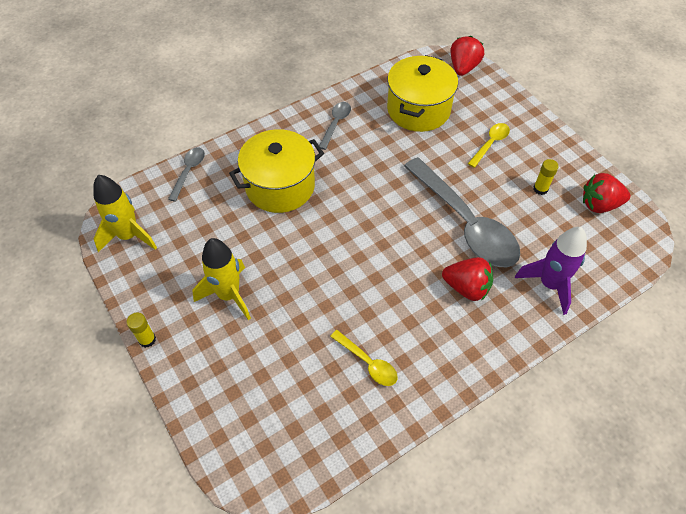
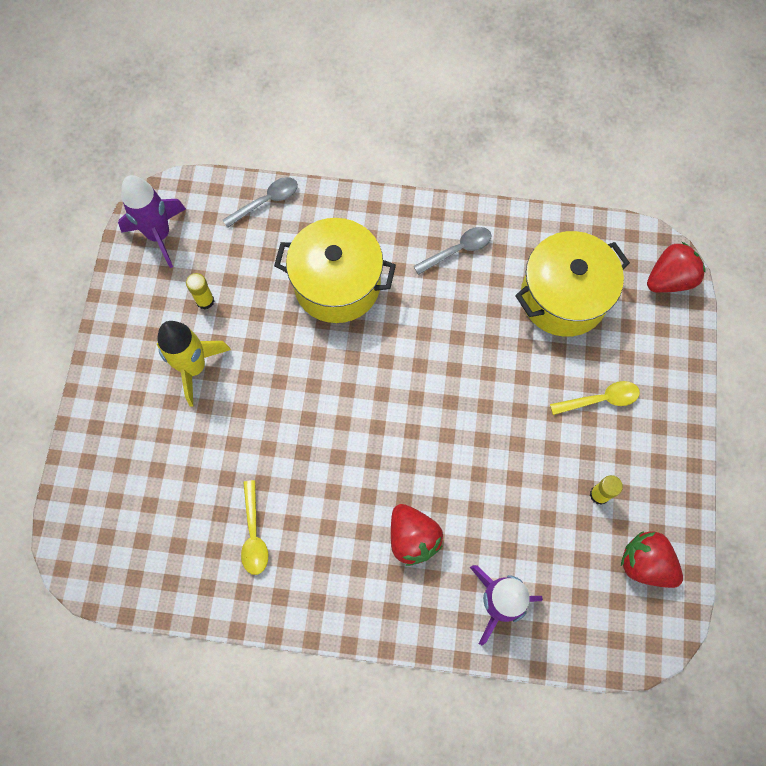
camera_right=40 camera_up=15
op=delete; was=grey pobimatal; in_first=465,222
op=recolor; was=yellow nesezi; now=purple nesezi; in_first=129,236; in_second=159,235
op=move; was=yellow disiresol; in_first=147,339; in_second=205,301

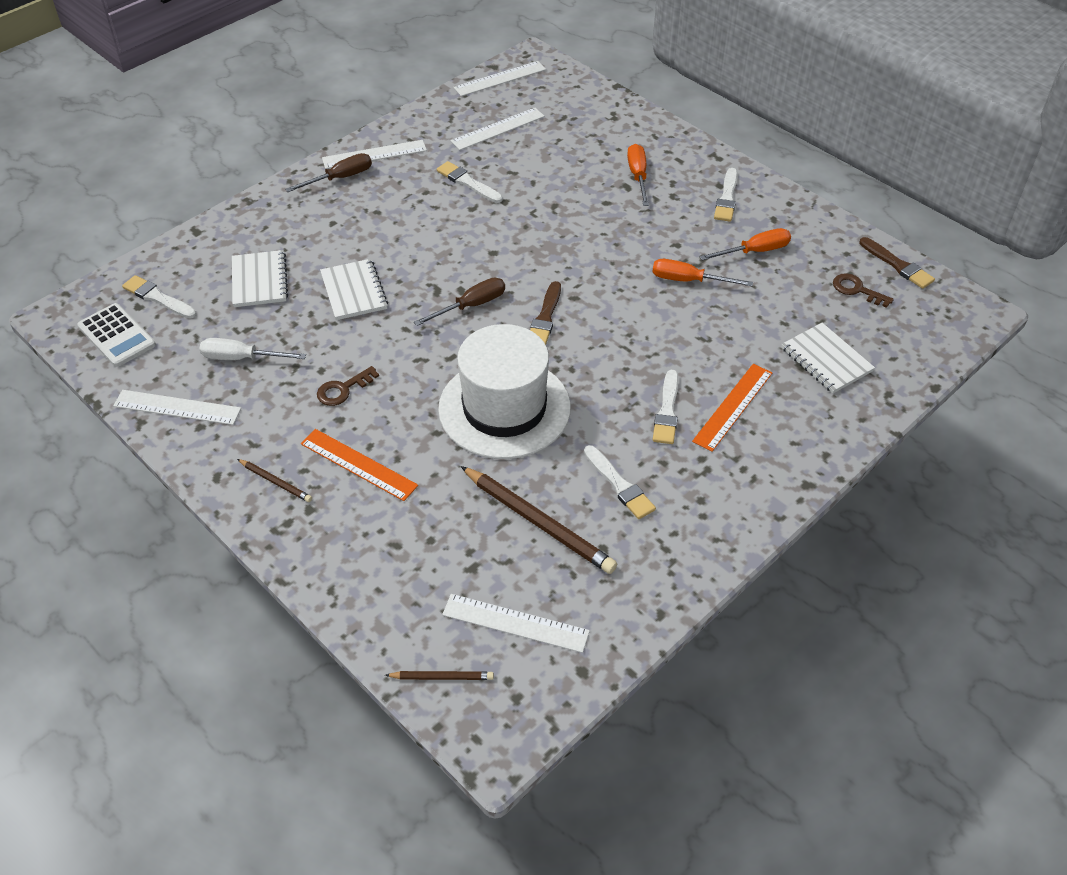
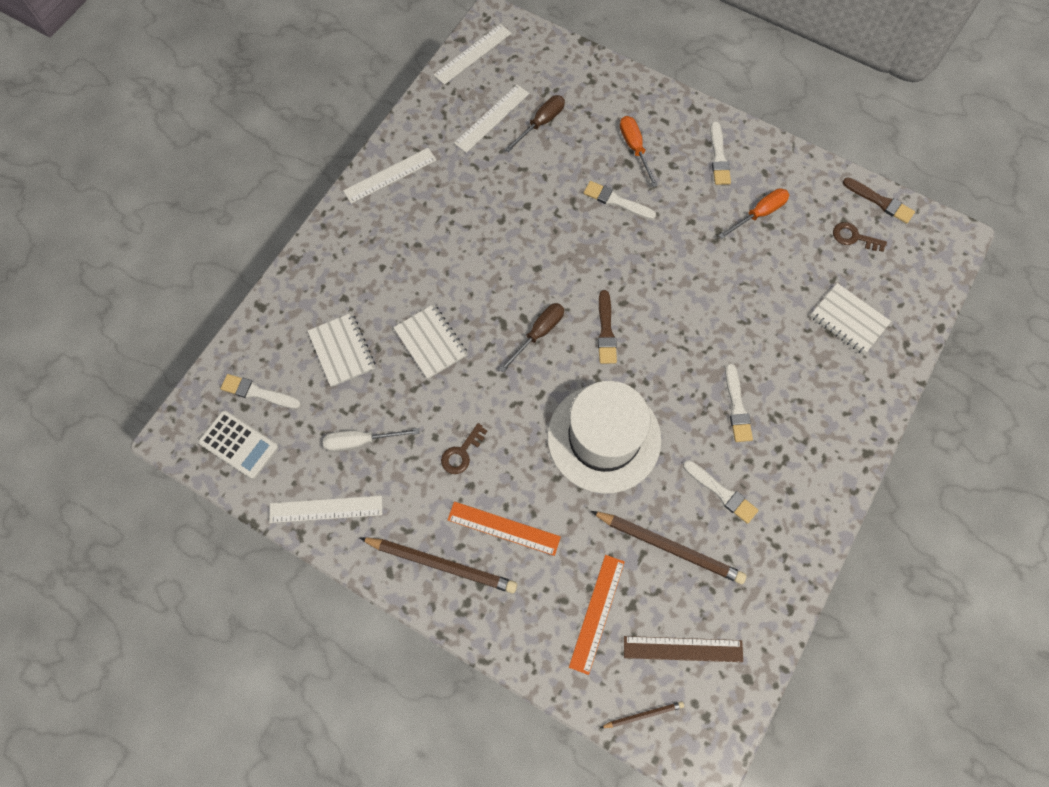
camera_right=-15 camera_up=20
op=move; was=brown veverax; in_first=340,178; in_second=541,123
op=move; was=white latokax; in_first=467,182; in_second=616,201
op=delete; was=orange veverax; in_first=688,280
op=move; was=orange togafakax; in_first=733,406; in_second=597,613
op=resize; was=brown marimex; in_first=275,482; in_second=441,564; ratio=2.01
op=recolor; was=white togafakax; now=brown togafakax; in_first=515,623; in_second=683,649

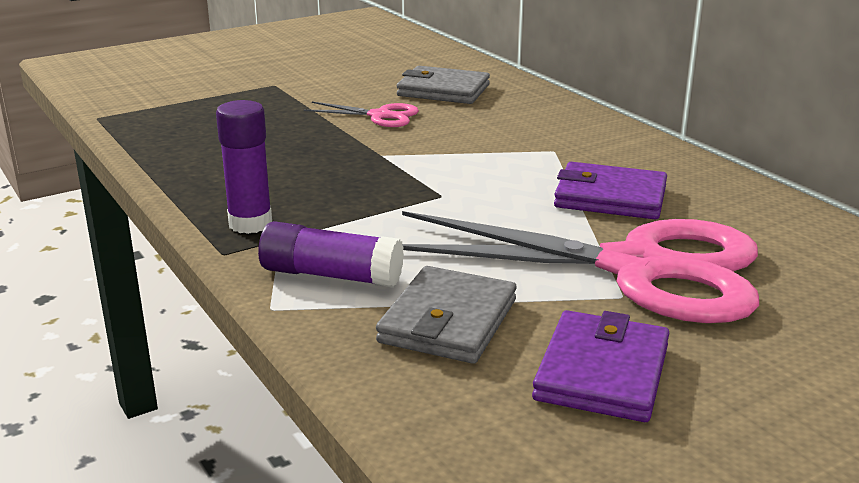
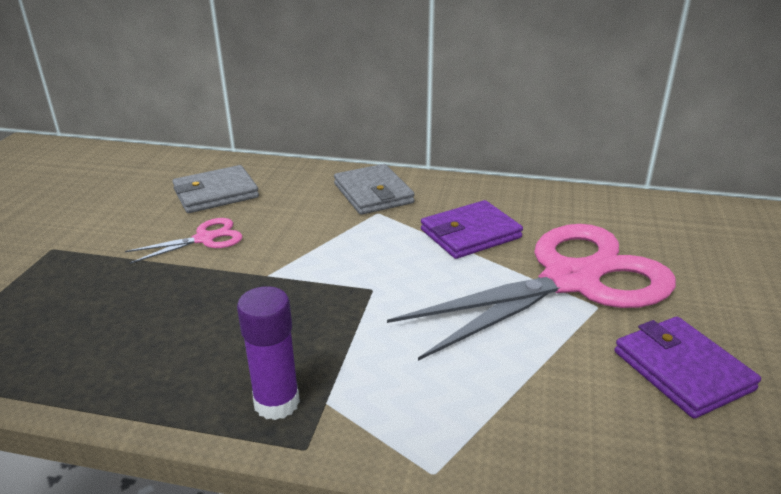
camera_right=-45 camera_up=5
op=delete; was=purple disiresol; in_first=331,275
op=move; was=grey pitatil; in_first=448,321; in_second=373,193

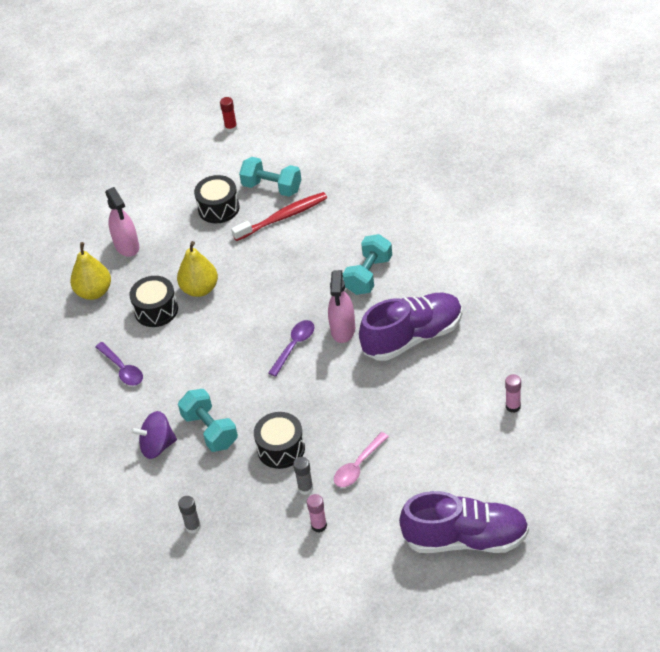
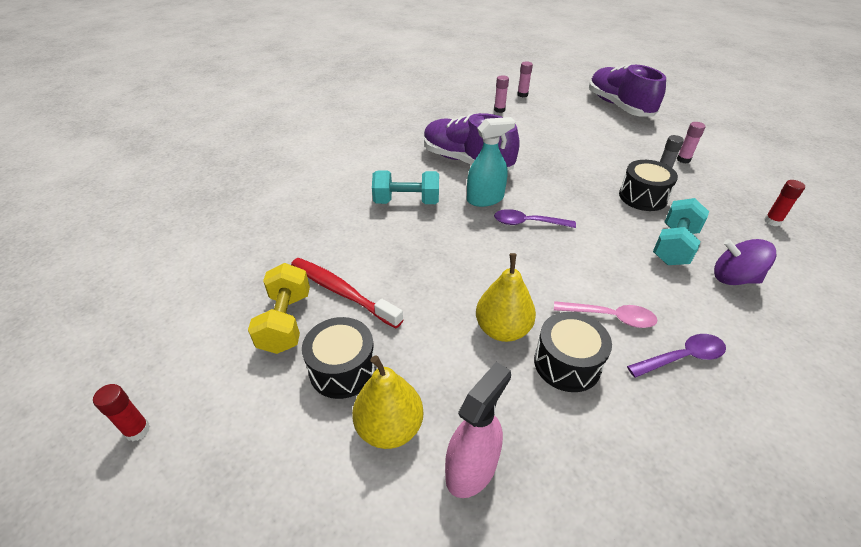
camera_right=-120 camera_up=-5
op=recolor; was=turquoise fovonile; now=yellow fovonile; in_first=272,187; in_second=286,322
op=move; was=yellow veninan; in_first=94,292; in_second=389,427
op=recolor; was=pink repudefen; now=turquoise repudefen; in_first=343,330; in_second=485,199
op=rotate; was=purple pobimatal; in_first=122,369; in_second=682,357; clockwise=45
op=rotate; was=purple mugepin; in_first=157,446; in_second=734,278; clockwise=150
op=move; was=pink pobimatal; in_first=358,466; in_second=610,317
op=recolor; was=grey disiresol; now=red disiresol; in_first=193,527; in_second=772,221
op=insert; now=pink disiresol; in_second=522,95

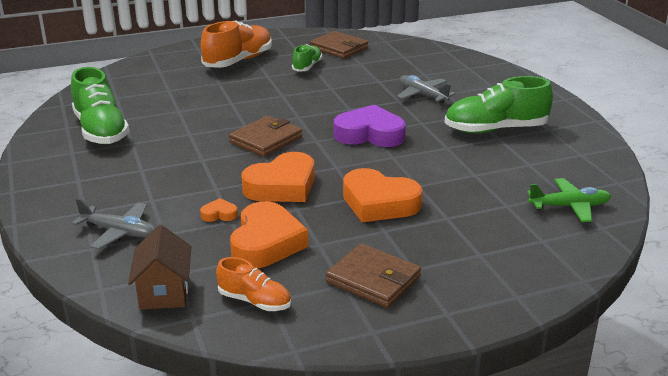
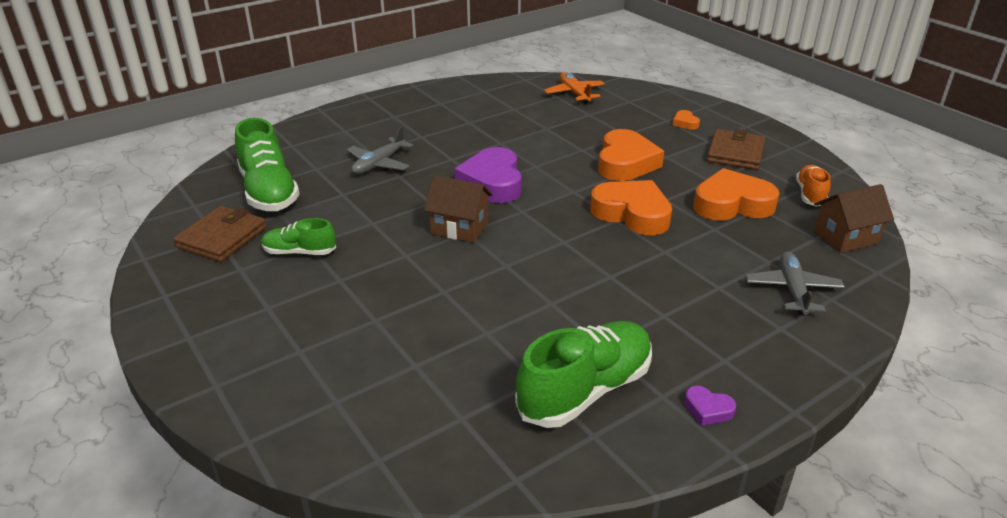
camera_right=-105 camera_up=5
op=delete; was=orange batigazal; in_first=238,61
op=move; was=green batigazal; in_first=495,129; in_second=269,192
op=delete; was=brown pitatil; in_first=266,139
op=recolor; was=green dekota; now=orange dekota; in_first=569,206; in_second=574,93
op=move; was=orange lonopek; in_first=219,214; in_second=685,123
op=insert; now=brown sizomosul; in_second=459,228
op=insert; now=purple lonopek; in_second=708,409

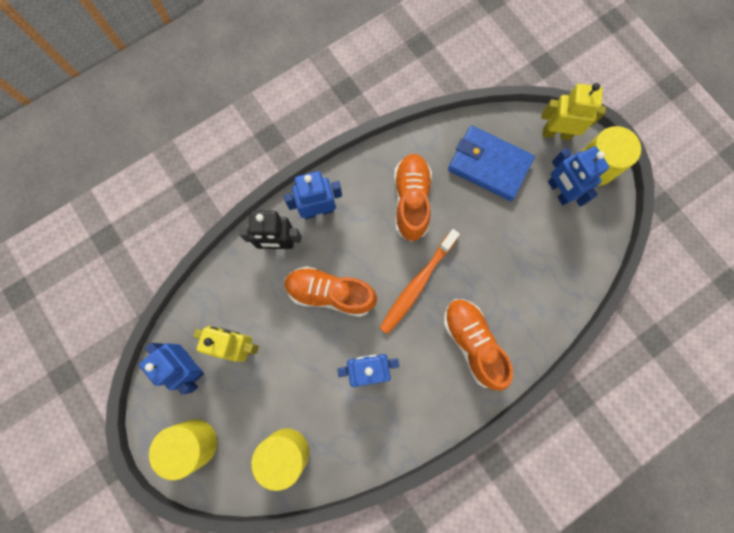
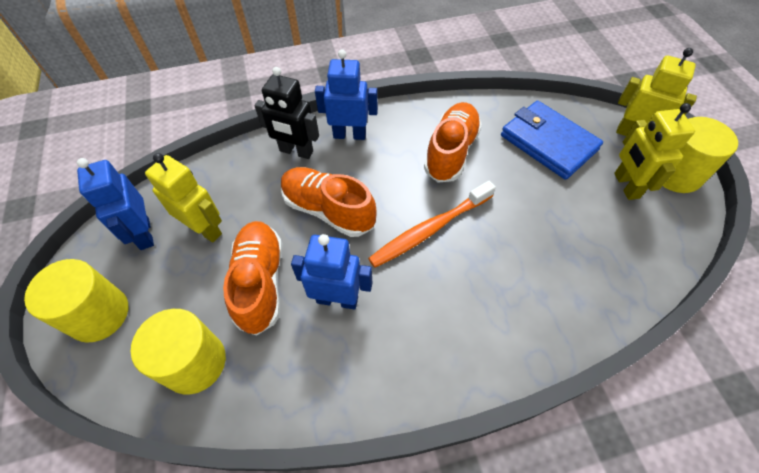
camera_right=20 camera_up=-20
op=recolor; was=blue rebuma; now=yellow rebuma; in_first=558,191; in_second=626,185
op=move; was=orange batigazal; in_first=472,343; in_second=260,282

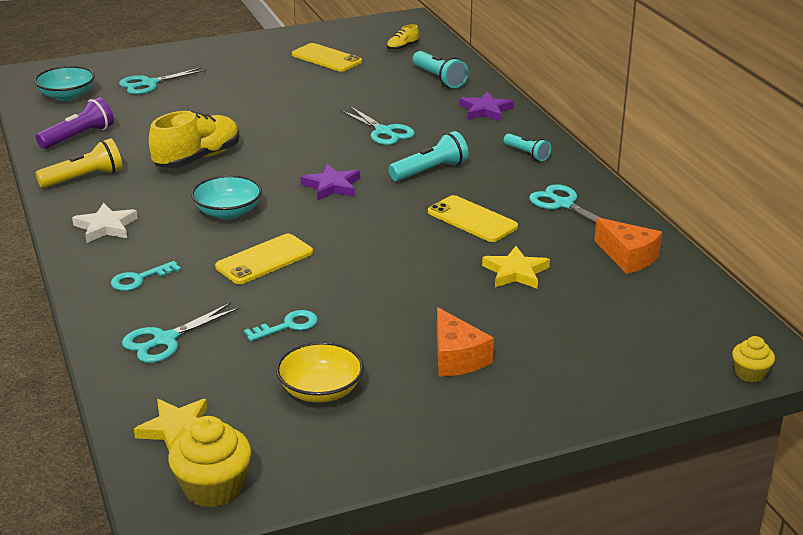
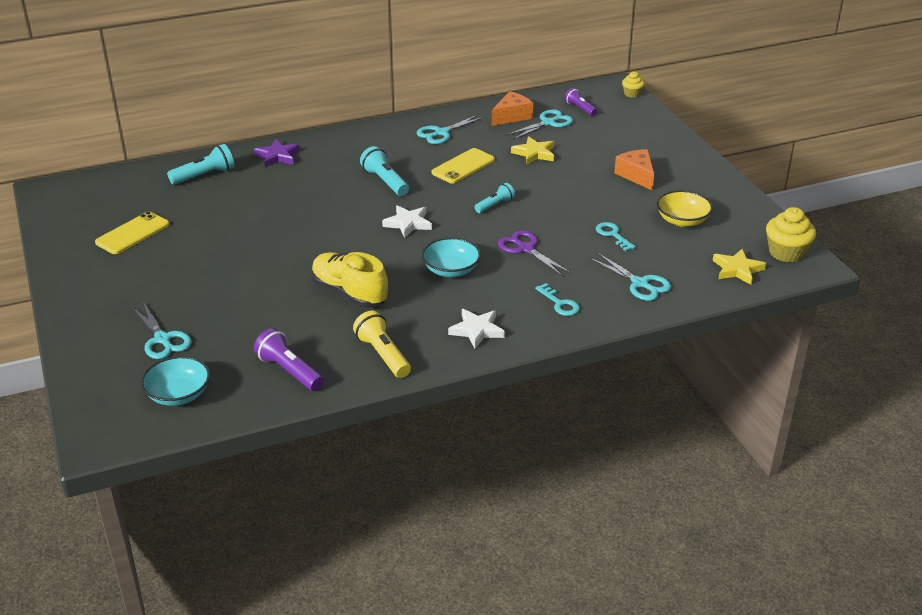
camera_right=-90 camera_up=5
op=delete; was=yellow batigazal; in_first=402,47
op=move; was=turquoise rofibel; in_first=384,132; in_second=548,123
op=move; was=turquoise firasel; in_first=527,154; in_second=495,205
op=recolor; was=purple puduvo; now=white puduvo; in_first=332,186; in_second=408,223
op=replace; was=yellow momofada; now=purple rofibel; in_first=264,260; in_second=526,249
op=rotate; was=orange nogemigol; in_first=456,358; in_second=636,175; clockwise=-90
op=insert; now=purple firasel; in_second=580,108

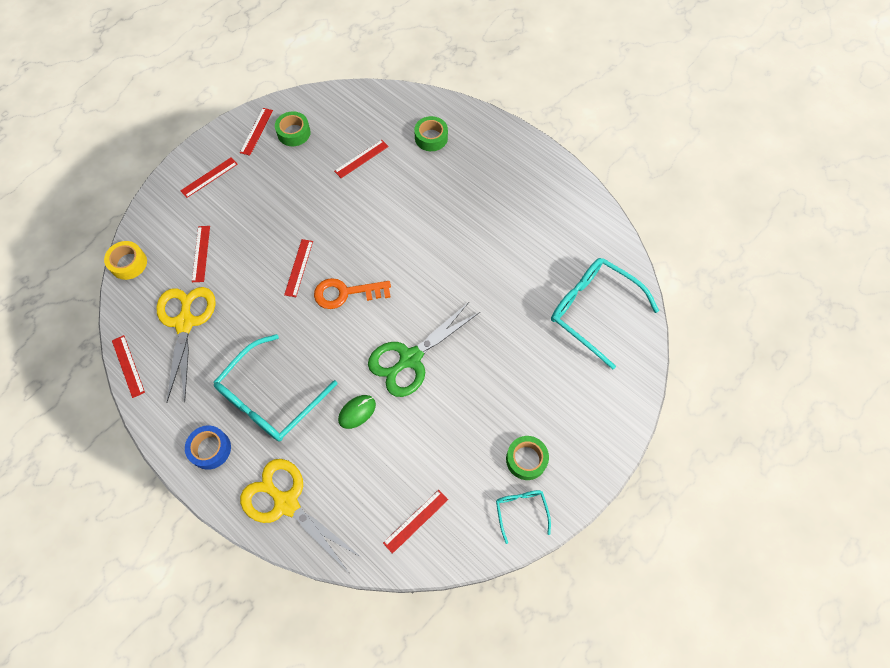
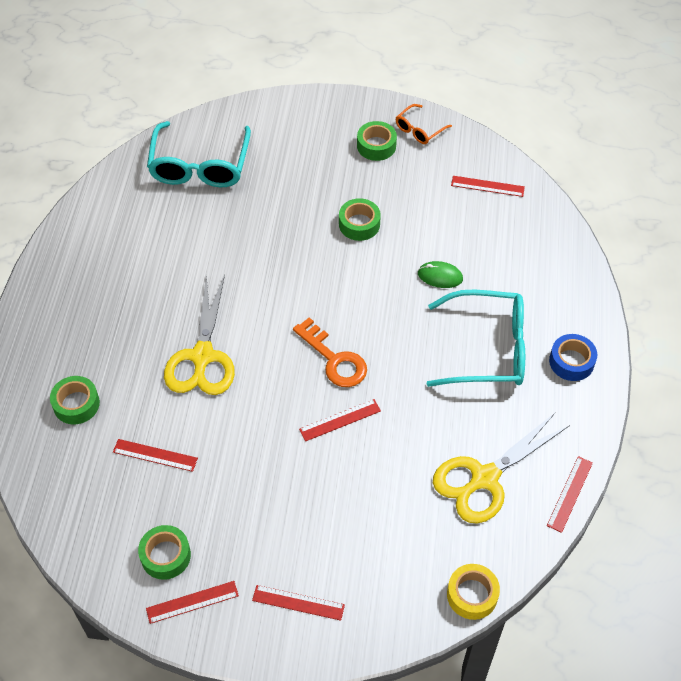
camera_right=-125 camera_up=-10
op=delete; was=red togafakax; in_first=201,253
op=delete; was=green rofibel; in_first=410,358
op=move; was=yellow rofibel; in_first=286,503; in_second=202,357
op=recolor; was=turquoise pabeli; now=orange pabeli; in_first=521,511; in_second=419,130
op=insert; now=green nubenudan; in_second=359,224

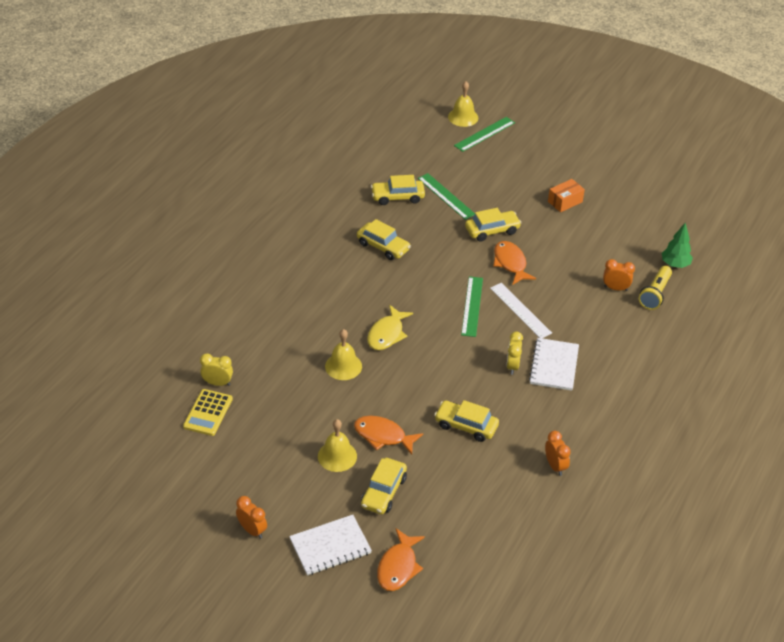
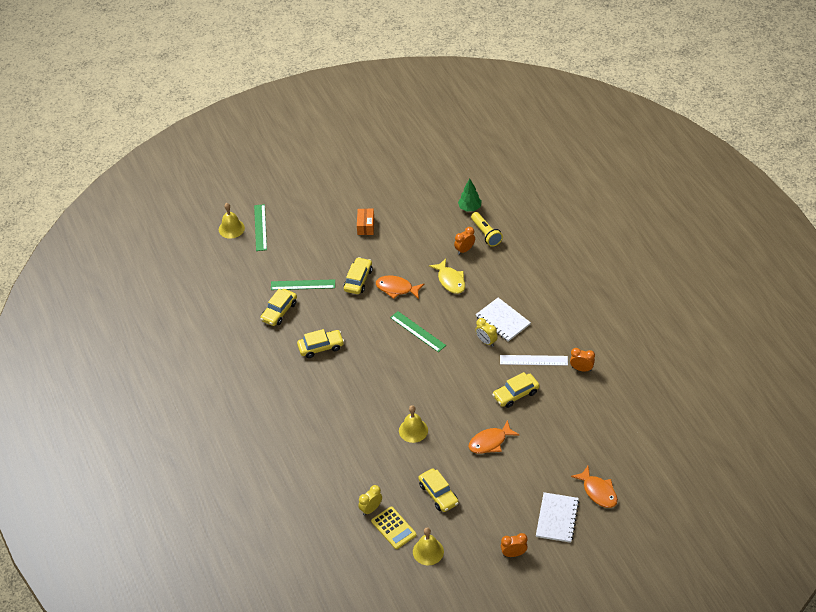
camera_right=-50 camera_up=5
op=move; was=white togafakax; in_first=520,310; in_second=533,360
op=move; was=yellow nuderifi; in_first=387,334; in_second=450,280
op=move; was=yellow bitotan; in_first=337,456; in_second=428,551
op=move; was=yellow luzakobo; in_first=383,492; in_second=438,494

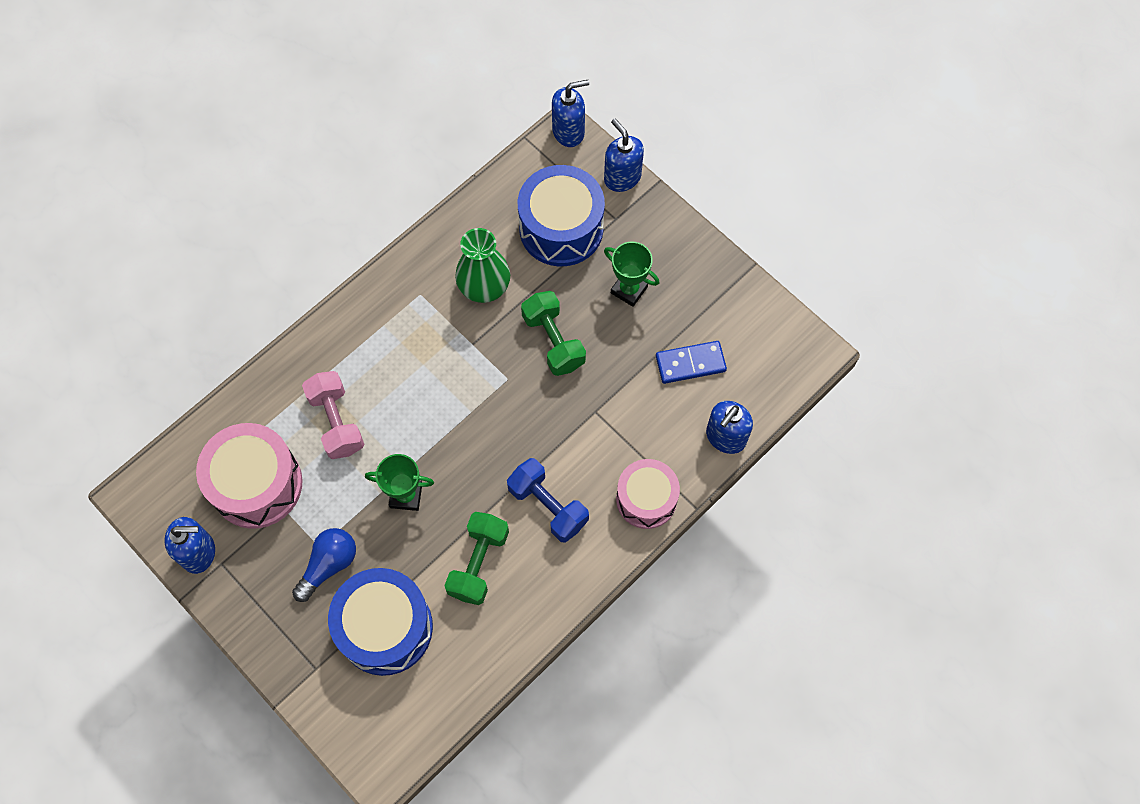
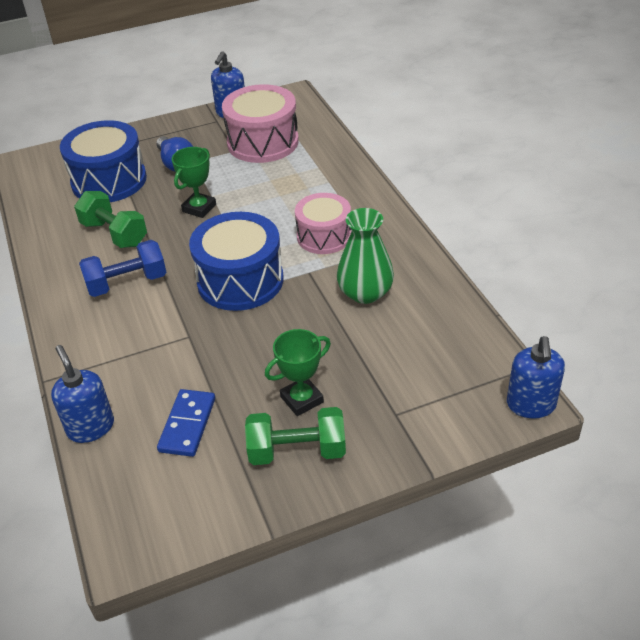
camera_right=115 camera_up=-25
op=delete; was=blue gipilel; in_first=622,177
op=move; was=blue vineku; in_first=561,228; in_second=240,280
op=move; was=green fovonile; in_first=553,341; in_second=297,451
op=delete; was=pink fovonile; in_first=337,422
op=move; was=pink vineku; in_first=646,499; in_second=324,236

